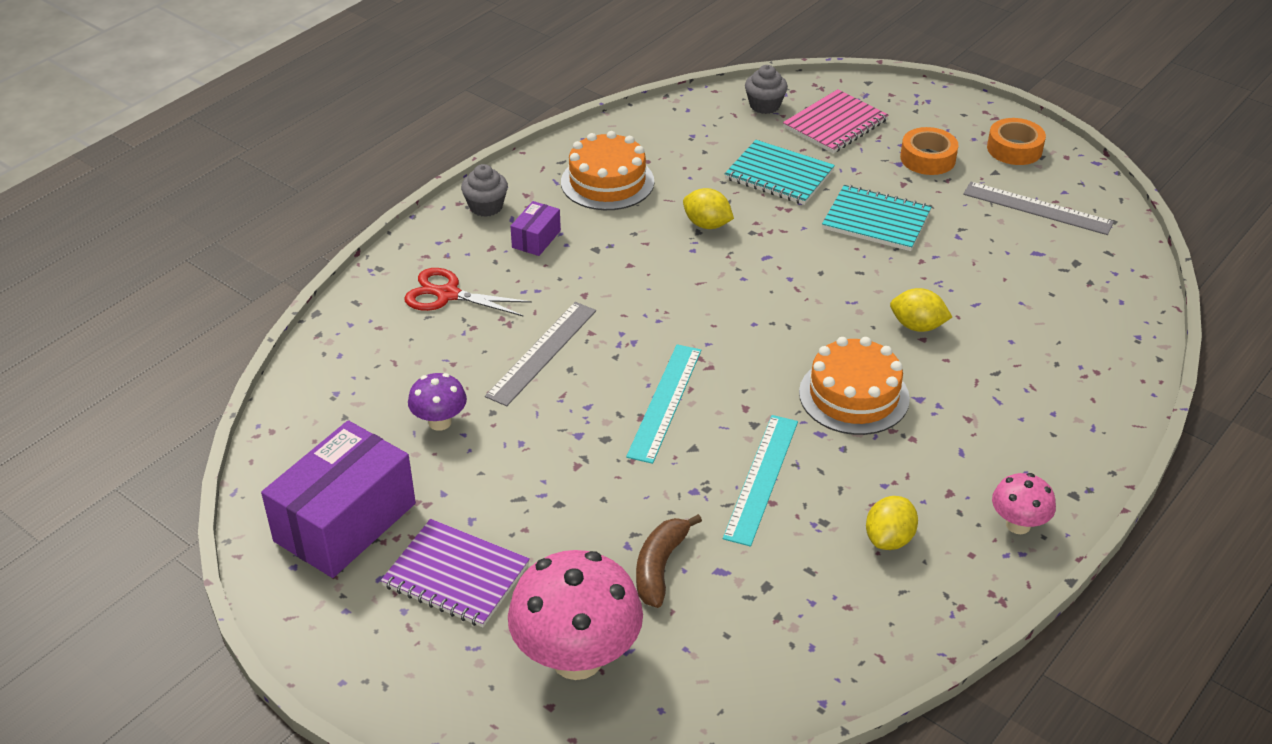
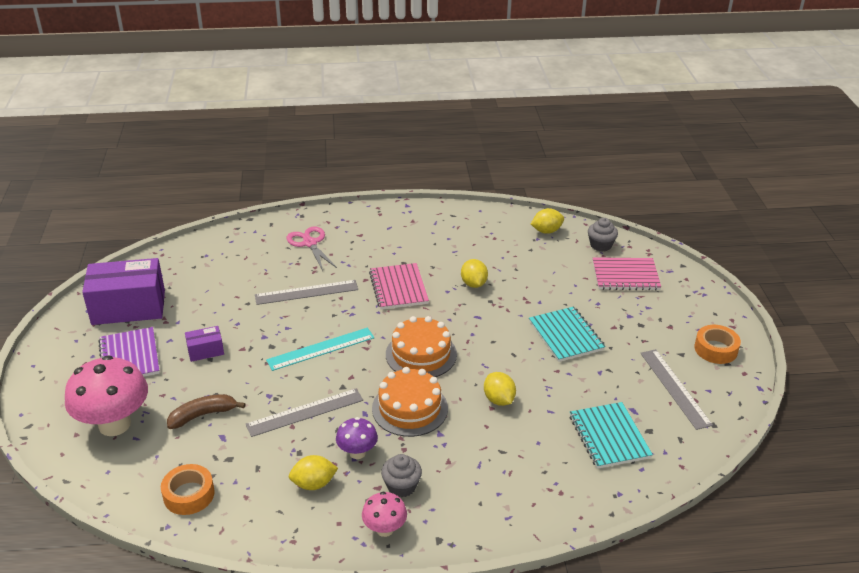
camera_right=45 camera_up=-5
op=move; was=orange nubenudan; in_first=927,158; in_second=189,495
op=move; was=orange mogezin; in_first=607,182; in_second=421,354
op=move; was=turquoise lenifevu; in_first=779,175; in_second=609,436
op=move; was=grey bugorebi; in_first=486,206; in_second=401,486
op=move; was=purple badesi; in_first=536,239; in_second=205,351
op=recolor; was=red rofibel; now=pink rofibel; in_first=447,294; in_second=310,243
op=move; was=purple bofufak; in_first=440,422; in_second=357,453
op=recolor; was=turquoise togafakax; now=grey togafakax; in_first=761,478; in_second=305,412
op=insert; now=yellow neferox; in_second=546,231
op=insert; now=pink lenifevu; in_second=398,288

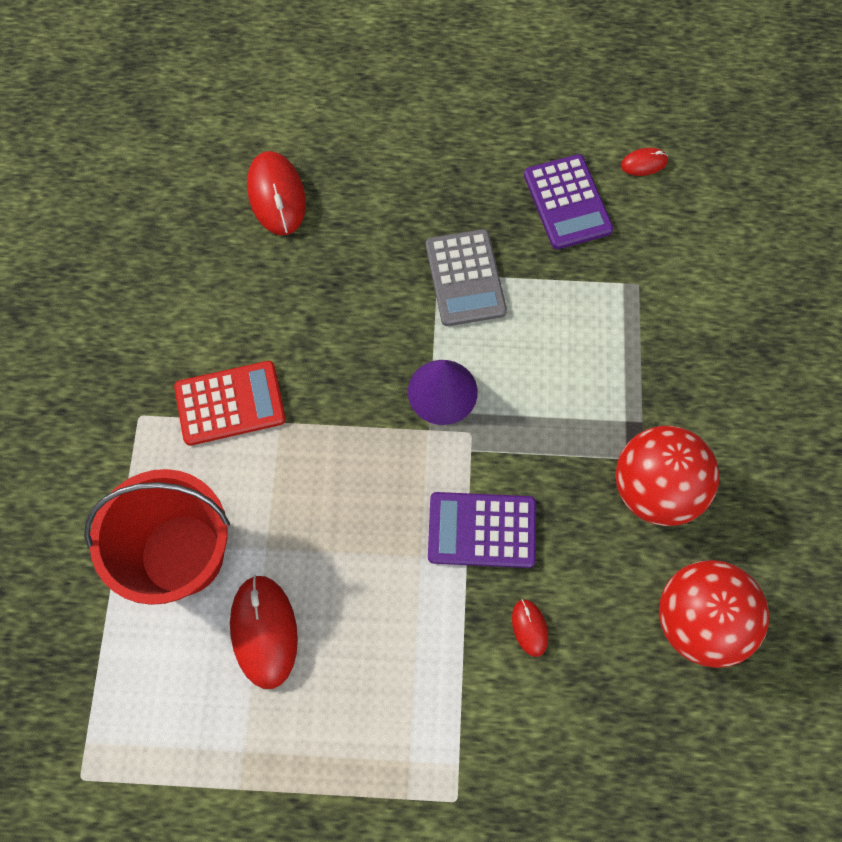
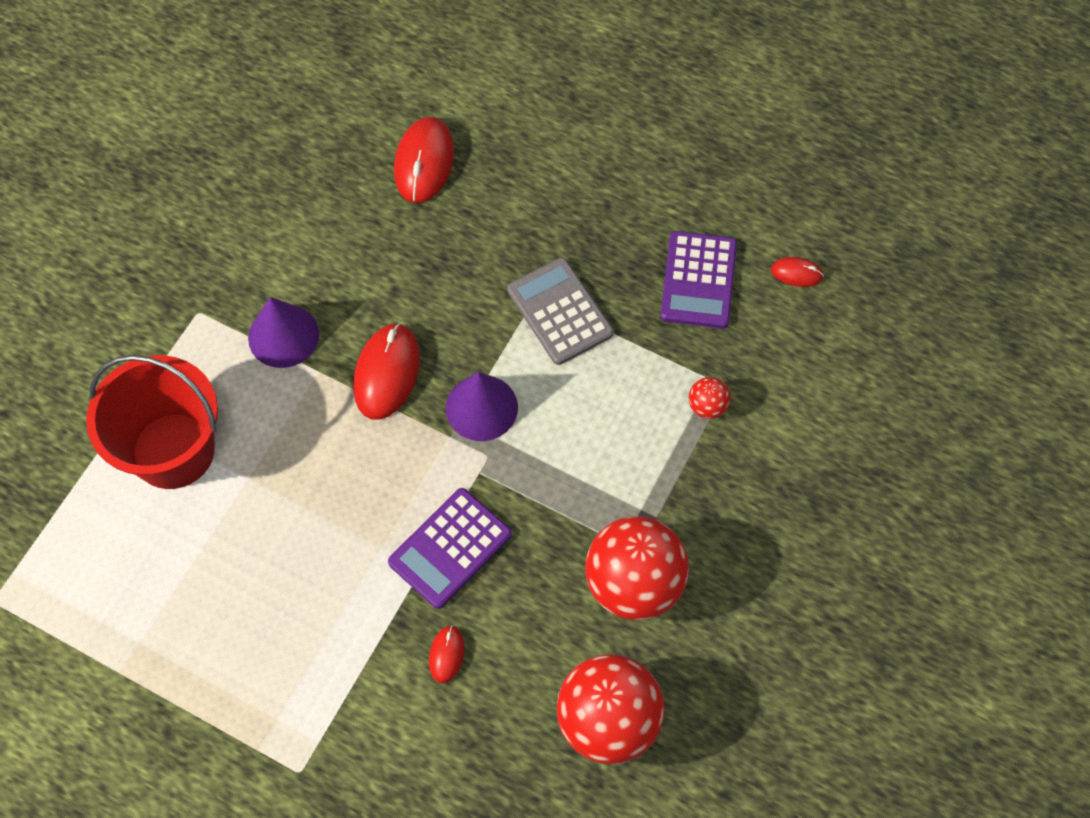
camera_right=25 camera_up=-5
op=rotate; was=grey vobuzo; in_first=465,278; in_second=560,312; clockwise=135
op=replace; was=red vobuzo; now=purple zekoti; in_first=230,403; in_second=283,335
op=rotate; was=purple vobuzo; in_first=482,530; in_second=450,548; clockwise=-75
op=move; was=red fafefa; in_first=264,631; in_second=387,373
op=insert; now=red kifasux; in_second=707,406

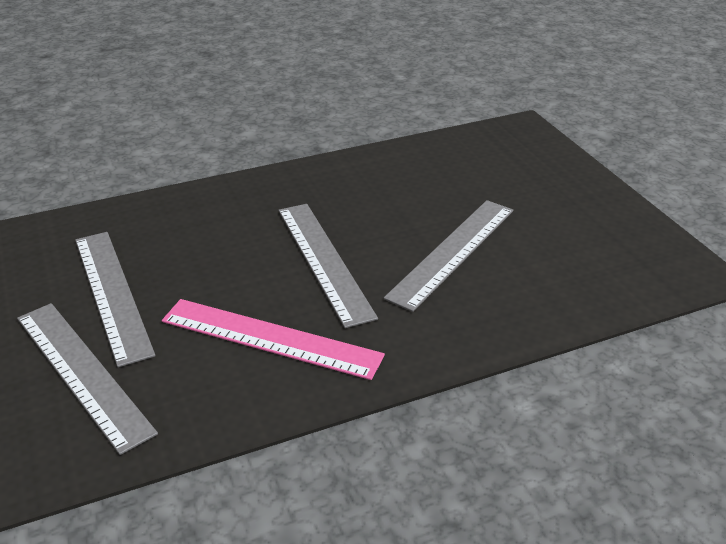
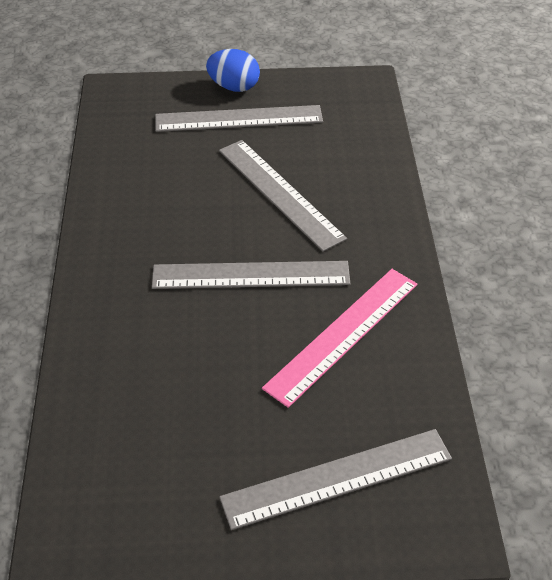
camera_right=-70 camera_up=10
op=move; was=grey togafakax; in_first=112,293; in_second=238,118
op=insert; now=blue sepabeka; in_second=234,87

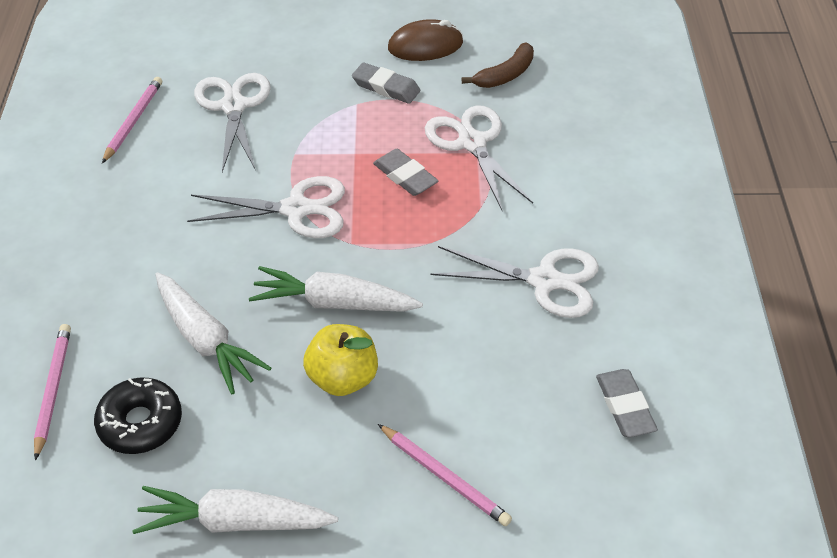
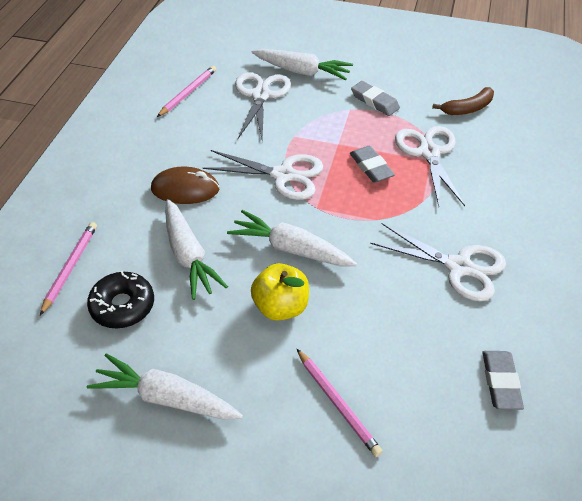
camera_right=15 camera_up=0
op=move; was=brown fafefa; in_first=425,46; in_second=185,189
op=insert; now=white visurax; in_second=302,71

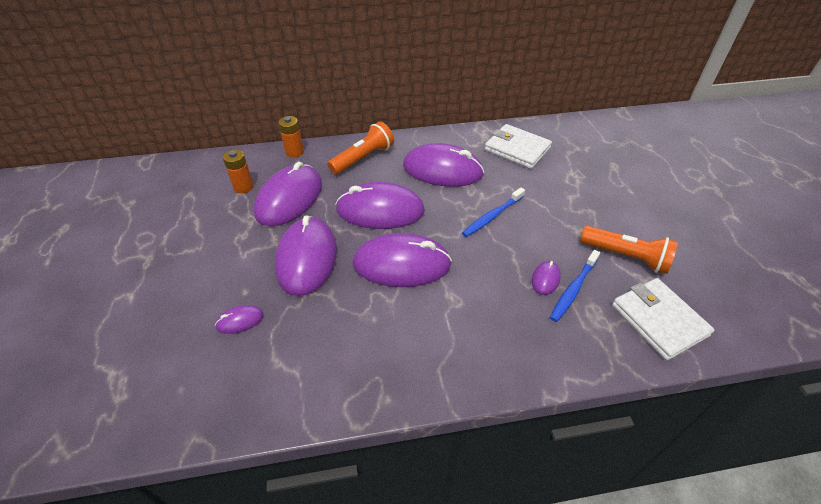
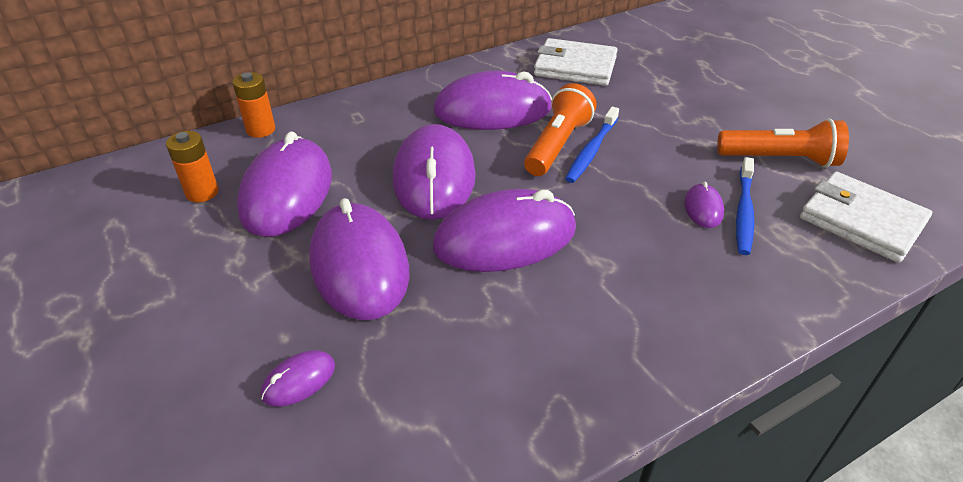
camera_right=-20 camera_up=-5
op=move; was=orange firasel; in_first=363,158; in_second=557,145
op=rotate; was=purple fafefa; in_first=380,210; in_second=434,177; clockwise=-75

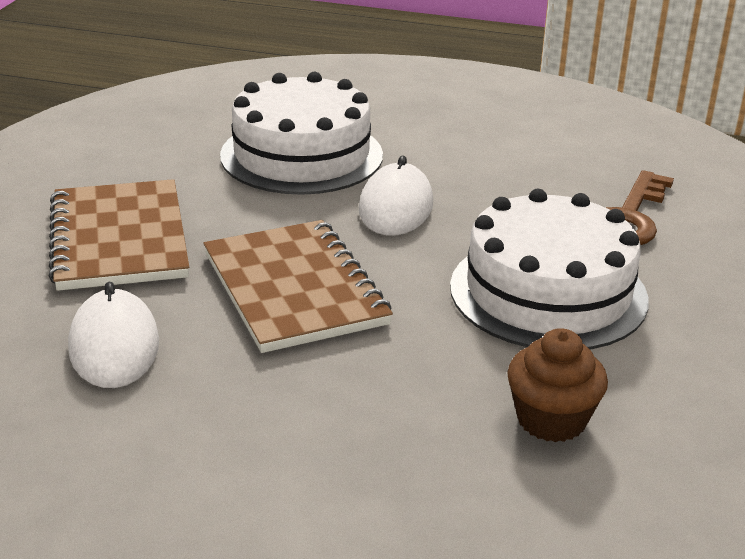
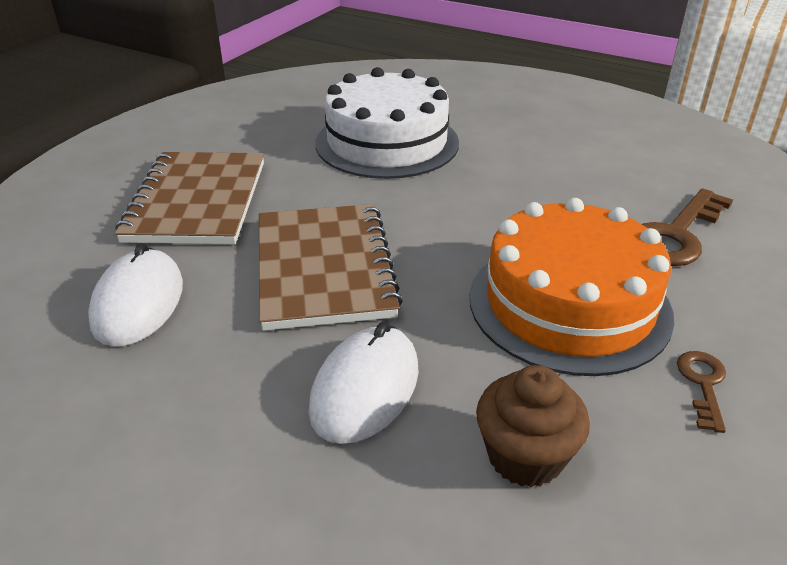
camera_right=15 camera_up=5
op=move; was=white fafefa; in_first=396,207; in_second=365,388
op=recolor; was=white mogezin; now=orange mogezin; in_first=548,292; in_second=569,304
op=insert; now=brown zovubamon; in_second=703,384

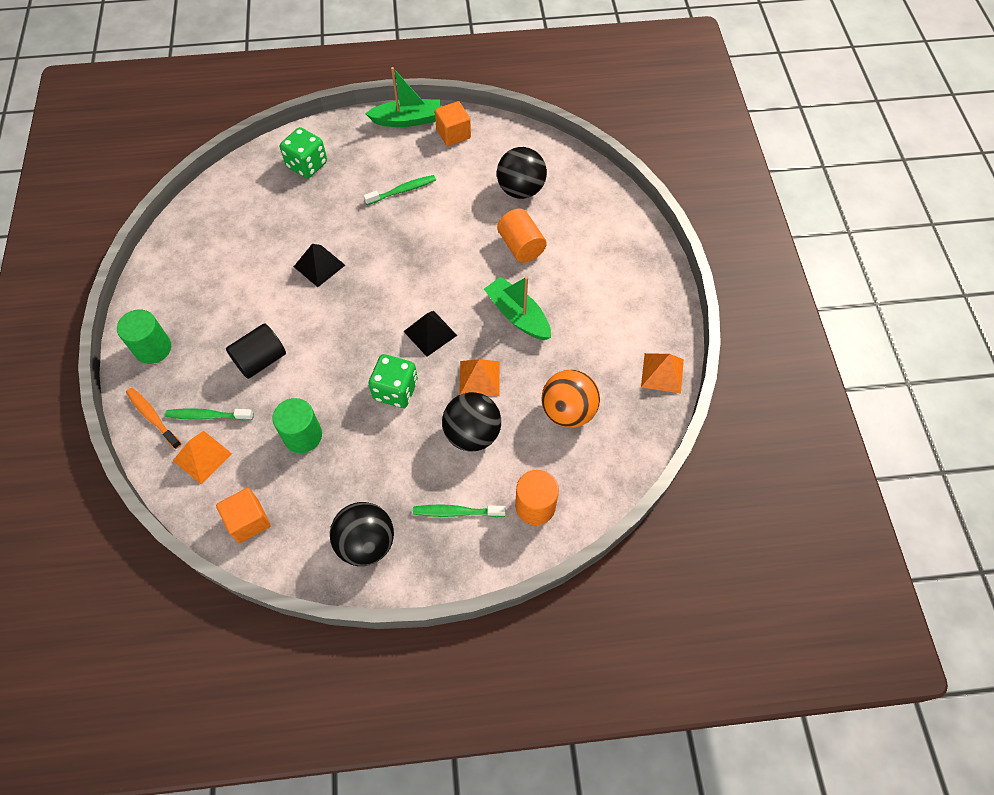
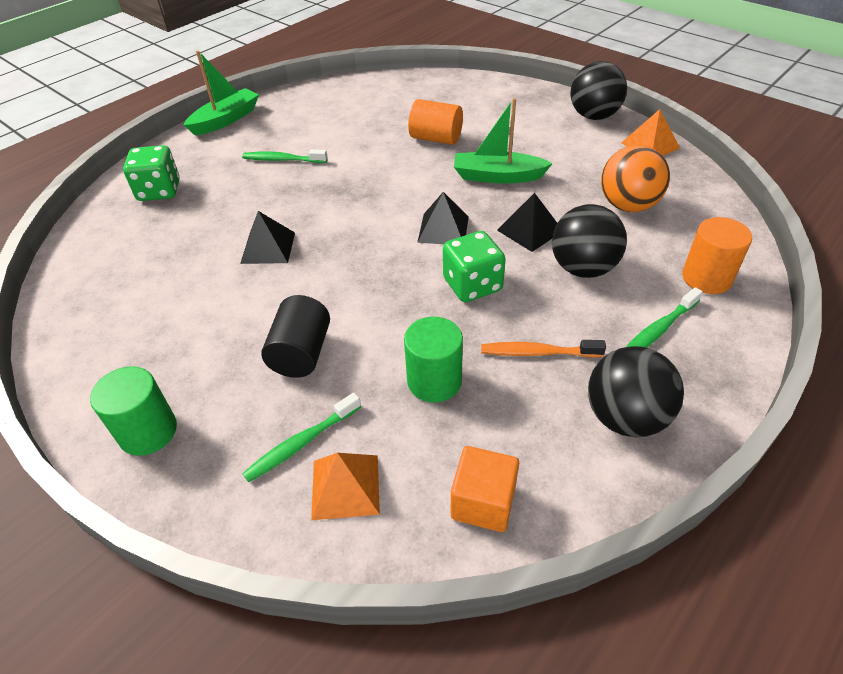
camera_right=-40 camera_up=-15
op=delete; was=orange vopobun; in_first=453,134
op=move; was=black kifasux; in_first=521,190; in_second=593,116
op=rotate; was=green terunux; in_first=403,190; in_second=282,160; clockwise=-105
op=recolor; was=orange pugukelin; now=black pugukelin; in_first=479,378; in_second=530,230
op=move; was=orange terunux; in_first=153,417; in_second=537,352

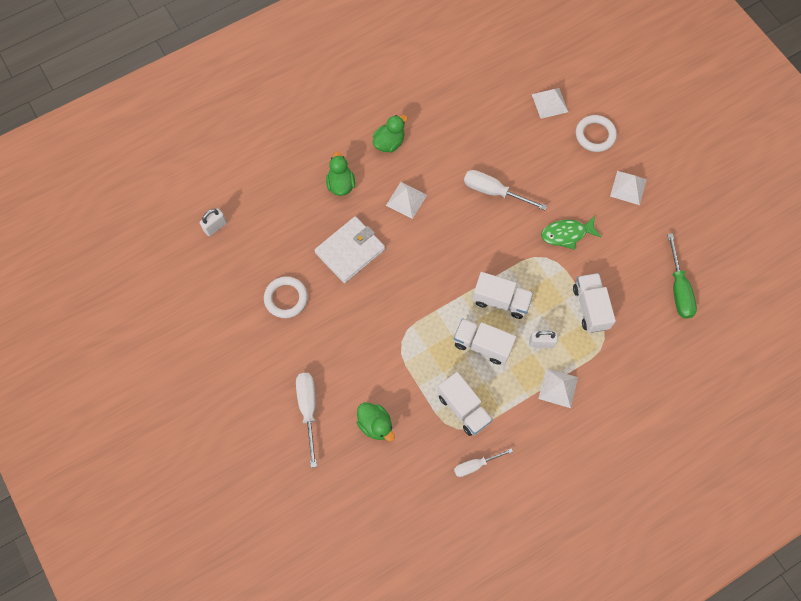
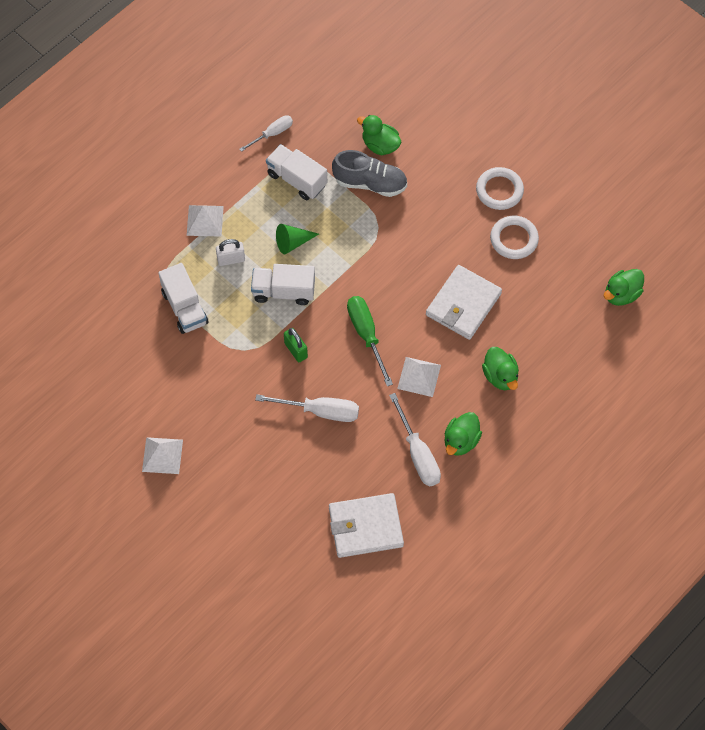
camera_right=165 camera_up=-5
op=delete; was=white pugukelin; in_first=550,103
op=move; was=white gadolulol; in_first=595,135; in_second=499,190
op=replace; was=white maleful; now=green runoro; in_first=215,227; in_second=621,294
op=delete; was=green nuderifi; in_first=566,234
op=move; was=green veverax; in_first=678,288; in_second=366,335
op=replace; was=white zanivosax; now=green zekoti; in_first=482,345; in_second=292,242
op=move; was=white veverax; in_first=308,409; in_second=418,454
op=insert; now=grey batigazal; in_second=370,183
op=insert; now=green maleful; in_second=296,350
op=insert; now=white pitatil; in_second=365,527

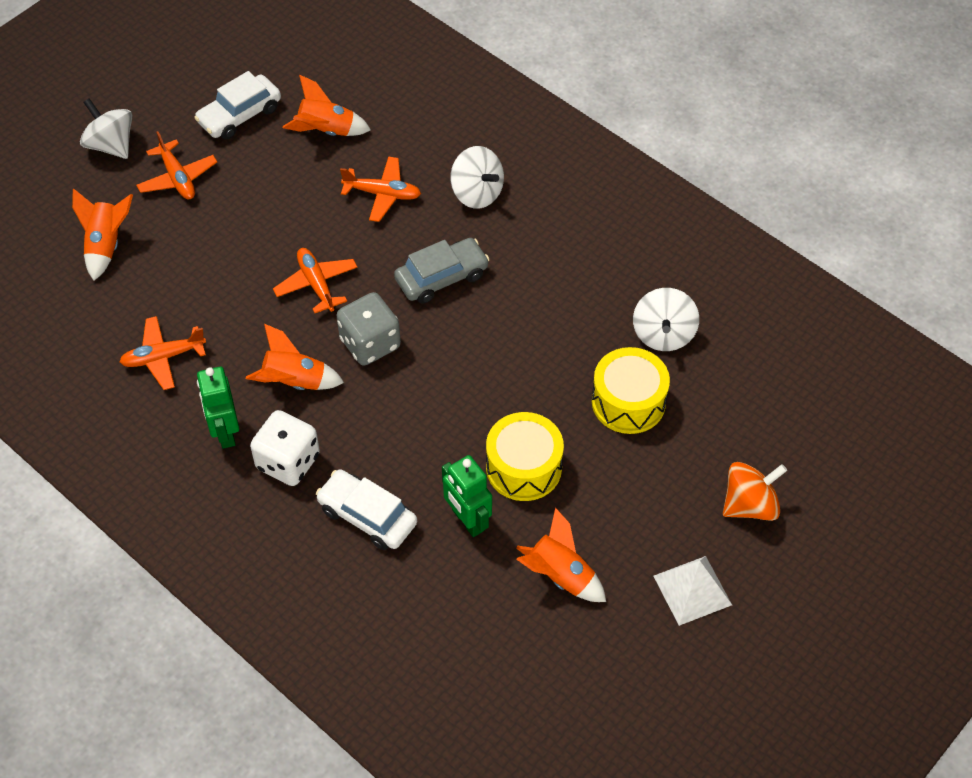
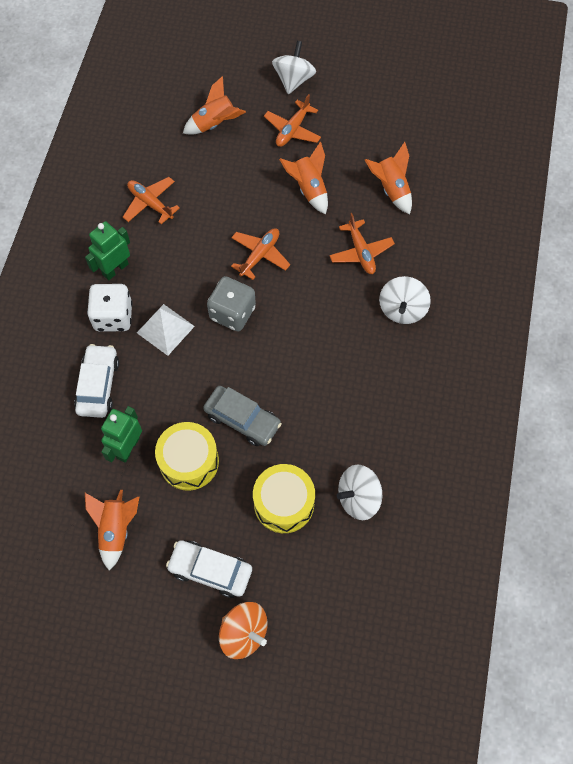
camera_right=60 camera_up=10
op=move; was=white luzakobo; in_first=240,115; in_second=210,570
op=move; was=grey luzakobo; in_first=441,277; in_second=242,419
op=move; was=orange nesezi; in_first=294,382; in_second=308,189
op=move; was=white pugukelin; in_first=692,590; in_second=165,329

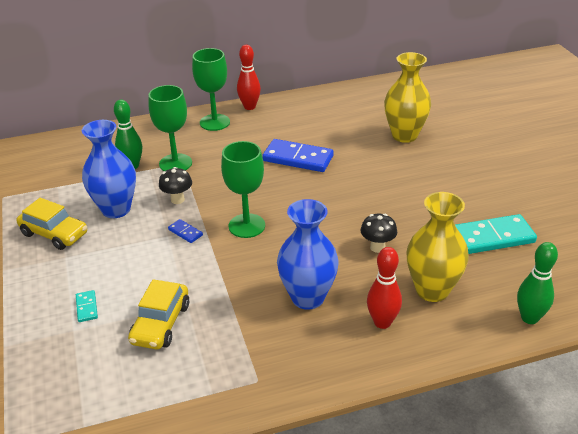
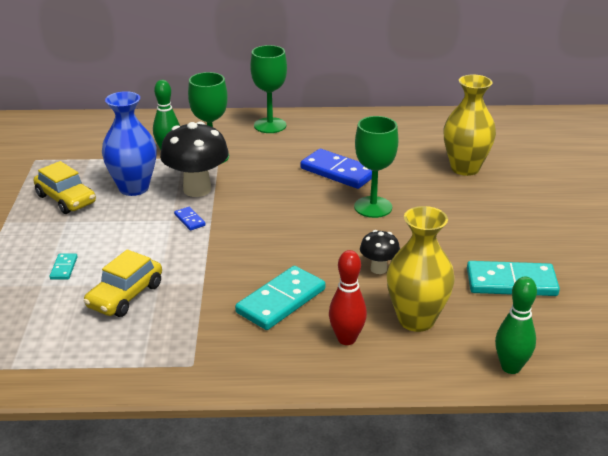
camera_right=15 camera_up=-5
op=delete; was=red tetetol; in_first=249,107
op=move; was=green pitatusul; in_first=246,226; in_second=373,207
op=resize; was=black bofufak; in_first=177,199; in_second=197,189; ratio=1.92
op=replace; was=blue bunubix; now=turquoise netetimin; in_first=307,297; in_second=281,301

